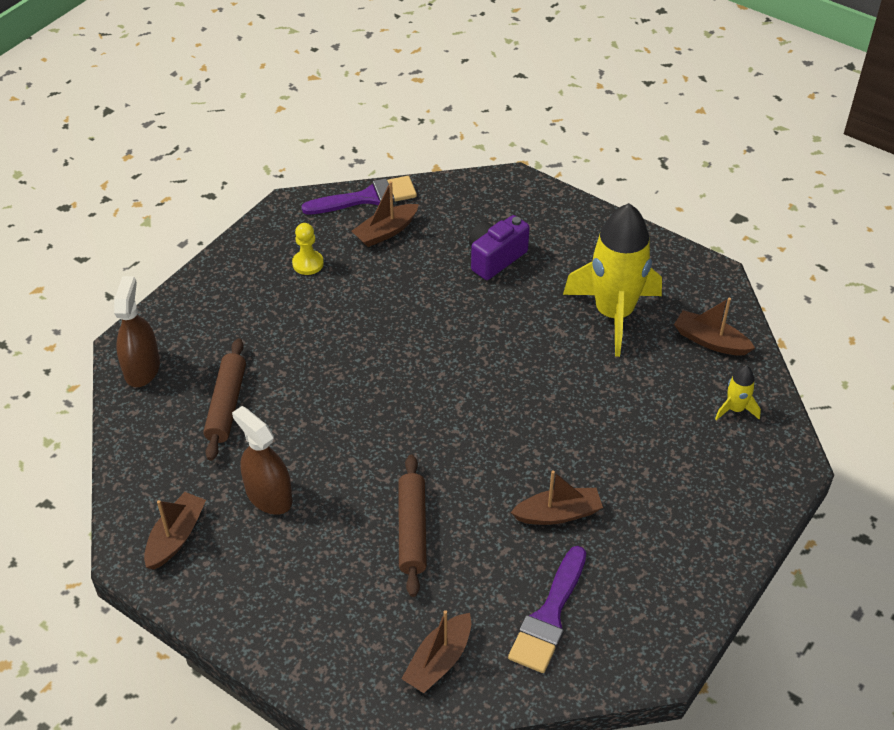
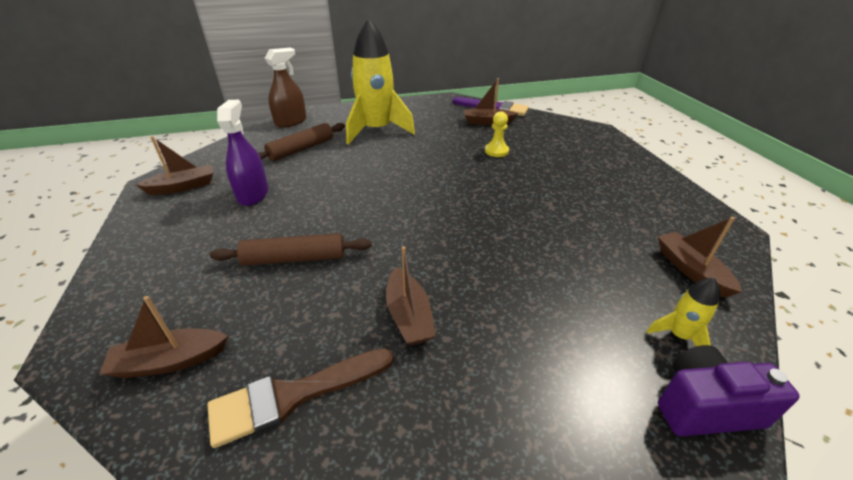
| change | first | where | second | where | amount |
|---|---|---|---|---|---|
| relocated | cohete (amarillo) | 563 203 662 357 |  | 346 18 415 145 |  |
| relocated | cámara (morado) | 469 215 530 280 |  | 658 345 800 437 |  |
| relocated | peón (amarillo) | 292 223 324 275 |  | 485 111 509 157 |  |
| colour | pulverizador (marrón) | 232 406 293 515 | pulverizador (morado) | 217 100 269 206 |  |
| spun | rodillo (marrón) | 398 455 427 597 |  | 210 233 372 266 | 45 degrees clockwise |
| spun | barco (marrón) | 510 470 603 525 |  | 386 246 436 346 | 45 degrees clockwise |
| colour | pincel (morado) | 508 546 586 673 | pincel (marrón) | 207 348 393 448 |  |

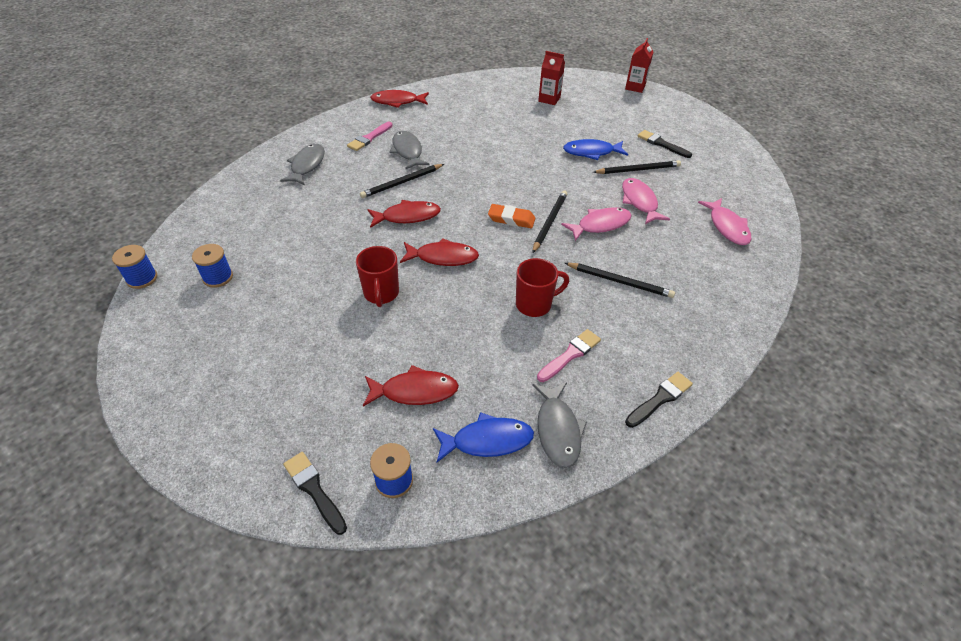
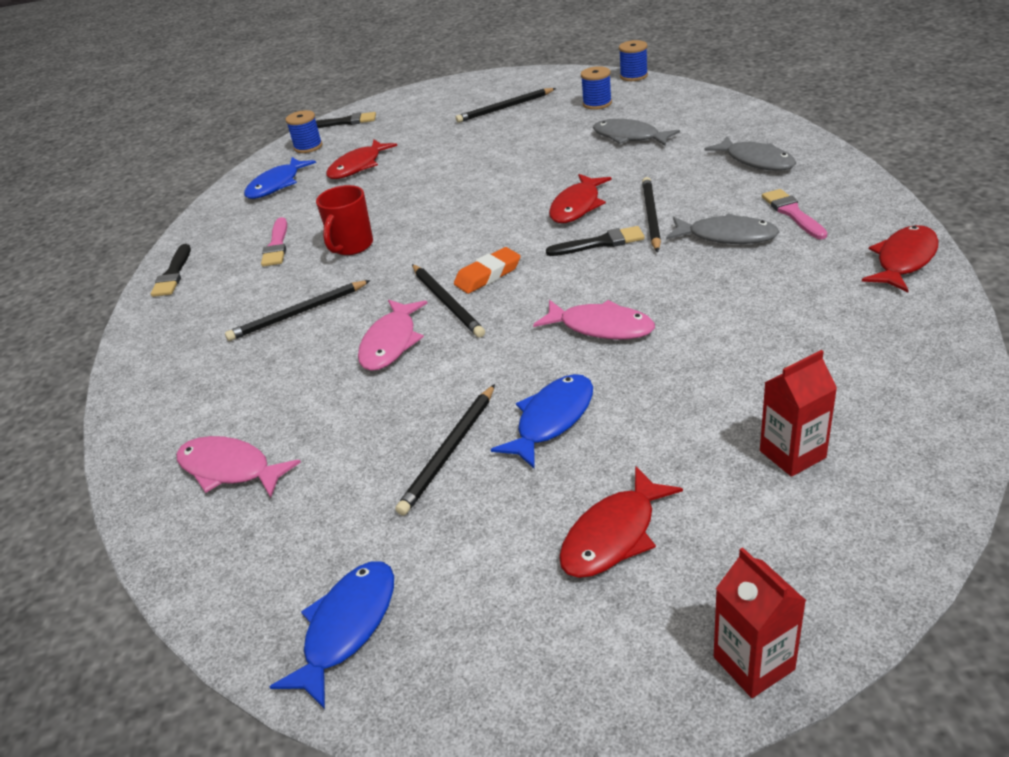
| change | first | where | second | where | amount |
|---|---|---|---|---|---|
| relocated | pincel (negro) | 637 130 692 158 |  | 546 226 645 256 |  |
| relocated | pez (rosa) | 622 178 670 224 |  | 533 300 655 339 |  |
| relocated | pez (rojo) | 400 238 479 266 |  | 559 466 683 578 |  |
| missing | taza (rojo) | 356 246 399 307 |  |  |  |
| relocated | pez (gris) | 532 382 587 468 |  | 593 119 680 146 |  |
| appeared |  |  | lápiz (negro) | 456 88 556 123 |  |
| appeared |  |  | pez (azul) | 269 561 394 709 |  |

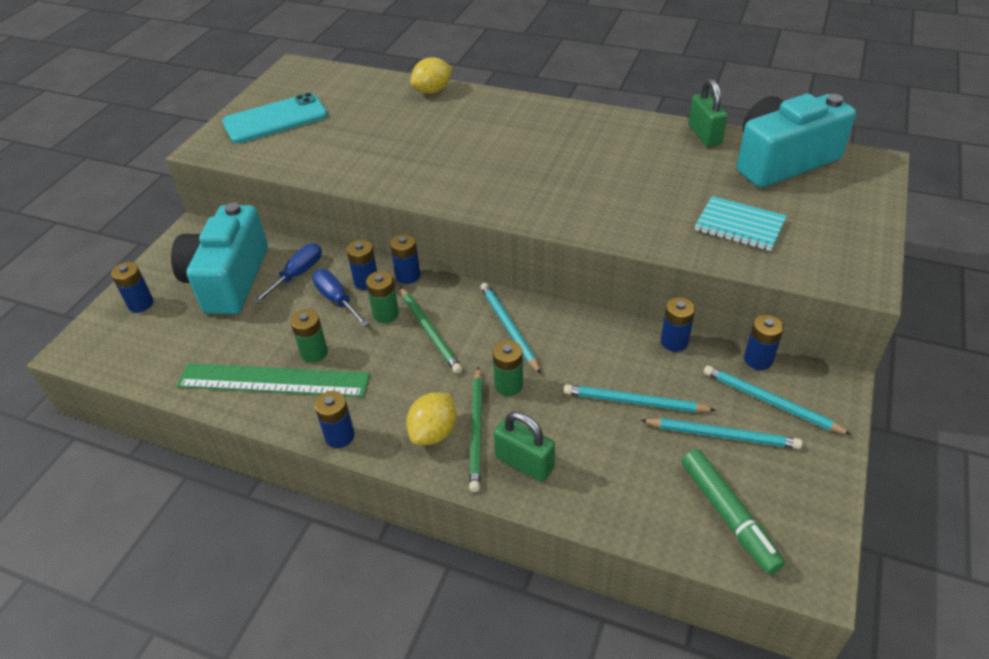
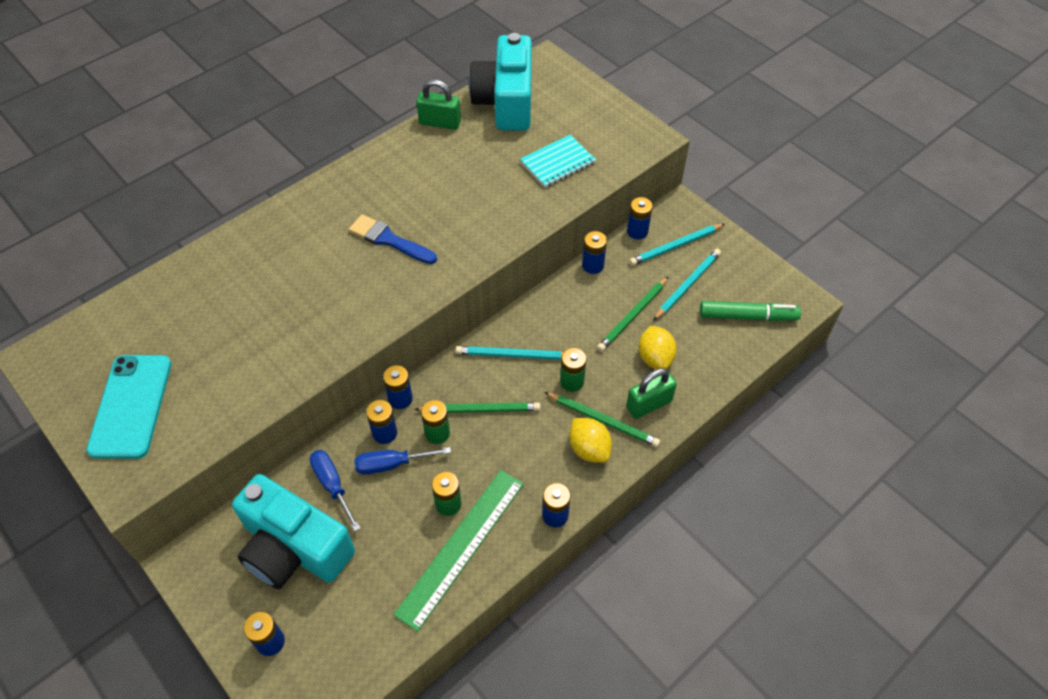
| change | first | where | second | where | amount |
|---|---|---|---|---|---|
| relocated | limón (amarillo) | 410 57 452 94 |  | 639 325 677 369 |  |
| colour | lápiz (turquesa) | 564 384 716 412 | lápiz (verde) | 597 276 669 352 |  |
| appeared |  |  | pincel (azul) | 349 214 437 264 |  |

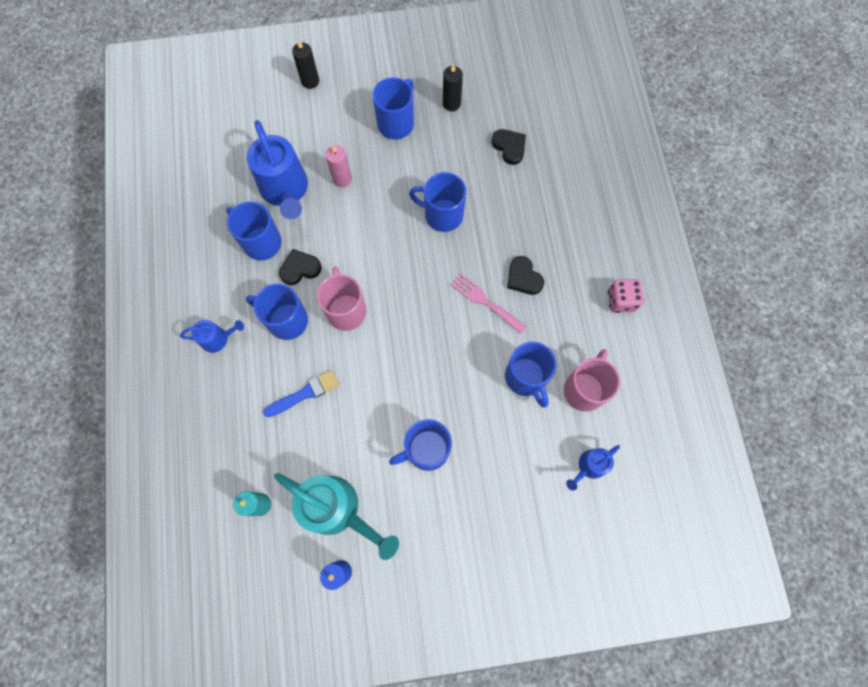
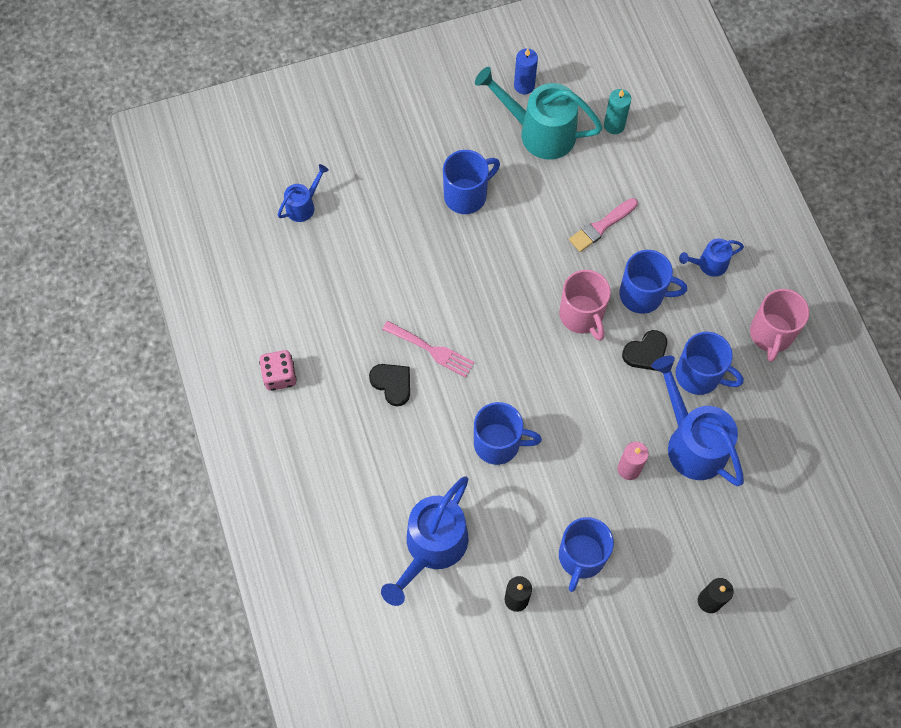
| change | first | where | second | where | amount |
|---|---|---|---|---|---|
| exchanged | corazón (negro) | 492 129 526 165 | regadera (azul) | 381 476 469 606 |  |
| missing | taza (azul) | 505 342 556 408 |  |  |  |
| relocated | taza (rosa) | 564 349 620 412 |  | 750 289 809 362 |  |
| colour | pincel (azul) | 263 370 339 417 | pincel (rosa) | 569 198 638 252 |  |

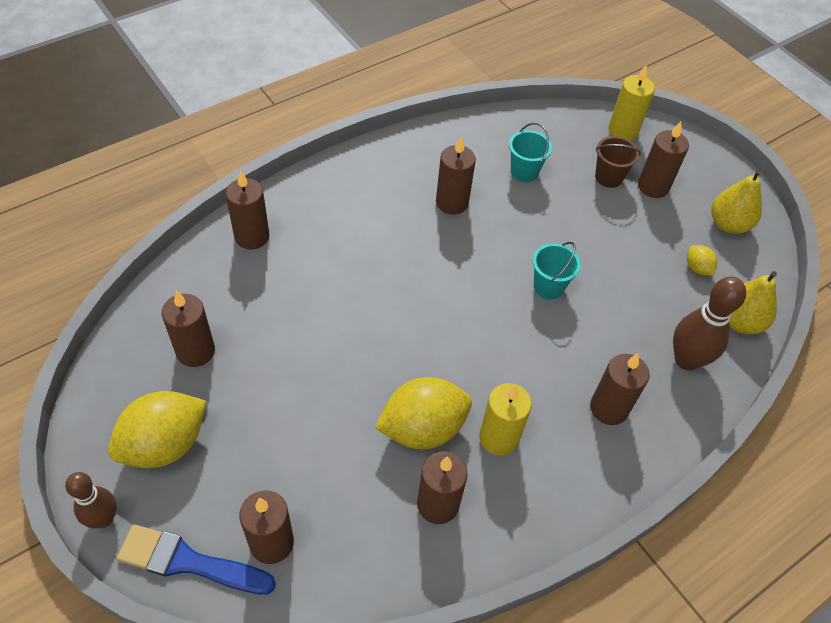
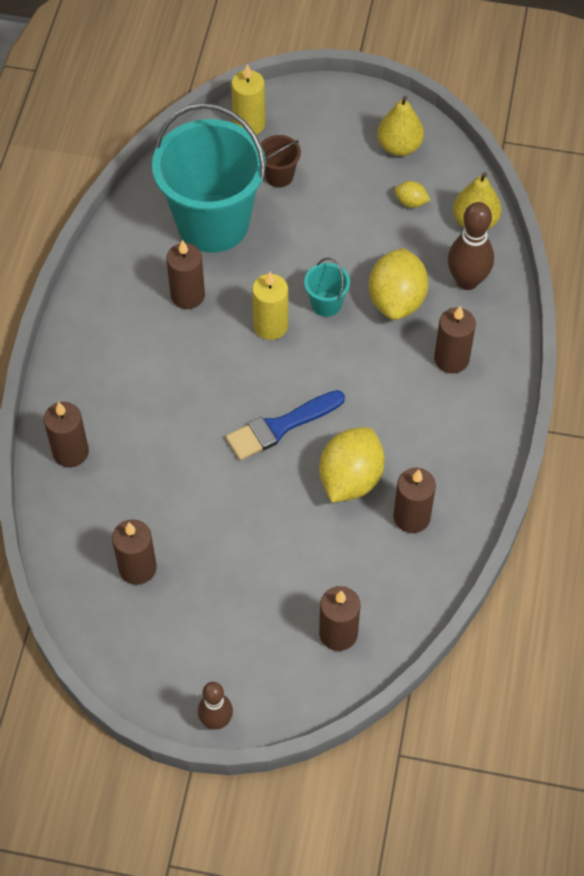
| change | first | where | second | where | amount |
|---|---|---|---|---|---|
| missing | vela (marrón) | 638 122 689 198 |  |  |  |
| size | balde (turquesa) | 509 123 552 182 |  | 152 103 266 253 | x2.47 |
| relocated | vela (amarillo) | 479 383 532 455 |  | 252 272 288 340 |  |
| relocated | limón (amarillo) | 108 391 206 468 |  | 369 248 429 320 |  |
| relocated | pincel (azul) | 117 524 276 595 |  | 226 390 345 461 |  |

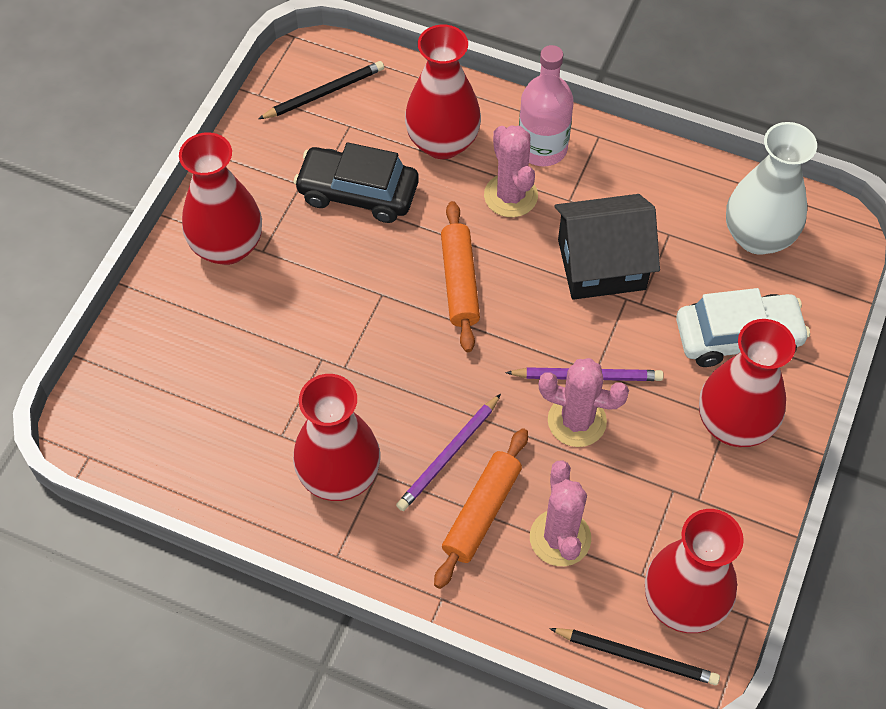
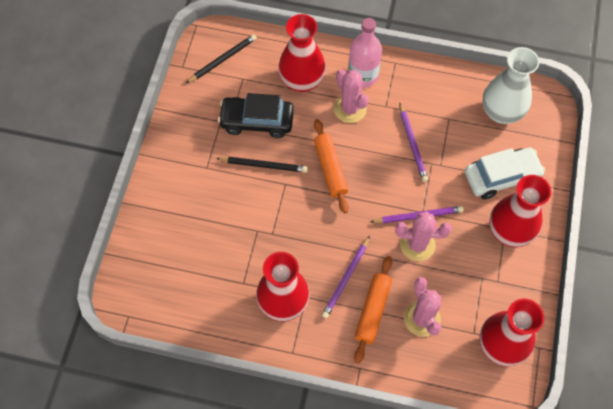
| change | first | where | second | where | amount |
|---|---|---|---|---|---|
| missing | florero (rojo) | 179 132 262 265 |  |  |  |
| exchanged | casa (negro) | 555 194 660 300 | lápiz (morado) | 399 103 428 182 |  |
| relocated | lápiz (negro) | 549 628 720 685 |  | 216 157 308 172 |  |

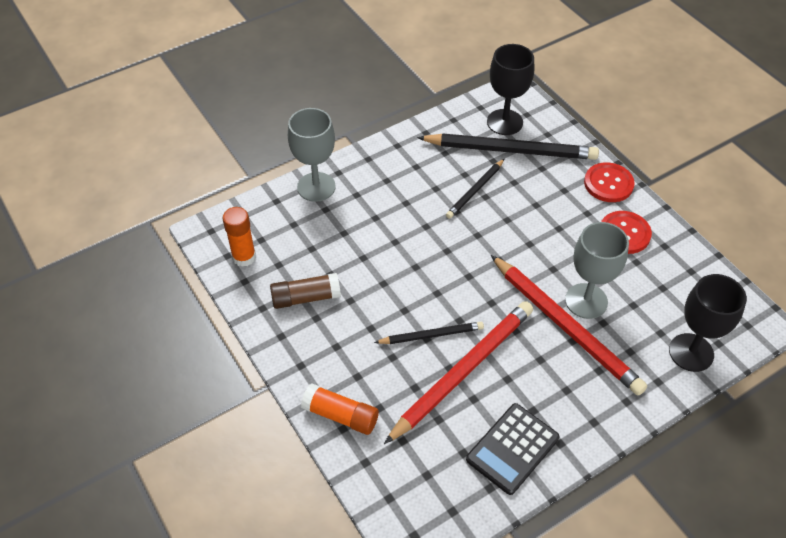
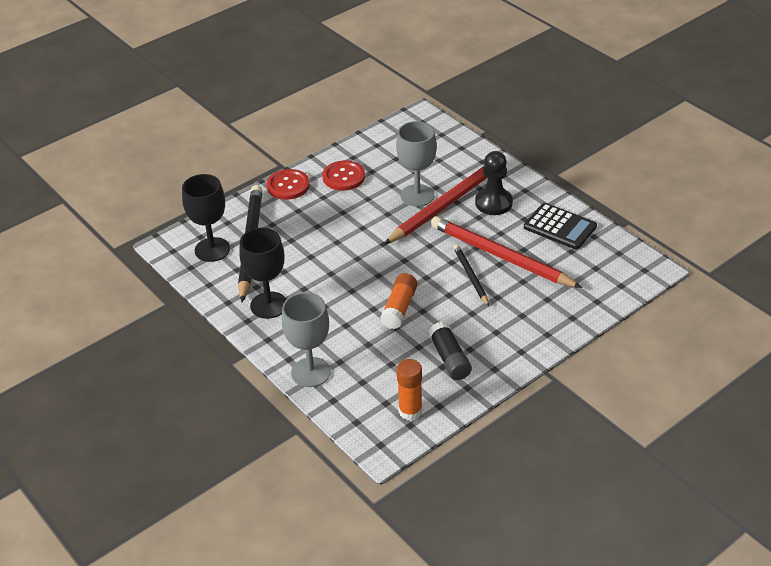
| change | first | where | second | where | amount |
|---|---|---|---|---|---|
| missing | lápiz (negro) | 446 159 504 219 |  |  |  |
| colour | barra de pegamento (marrón) | 270 273 341 309 | barra de pegamento (negro) | 428 321 472 380 |  |
| relocated | copa (negro) | 669 274 747 372 |  | 239 228 287 319 |  |
| relocated | barra de pegamento (naranja) | 301 383 379 435 |  | 380 273 417 329 |  |
| appeared |  |  | peón (negro) | 475 151 513 215 |  |

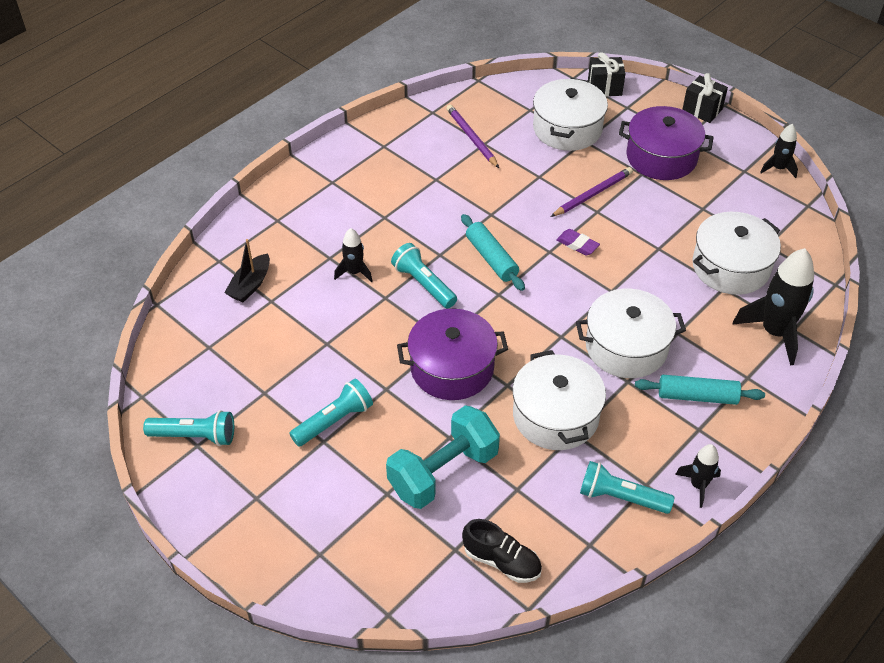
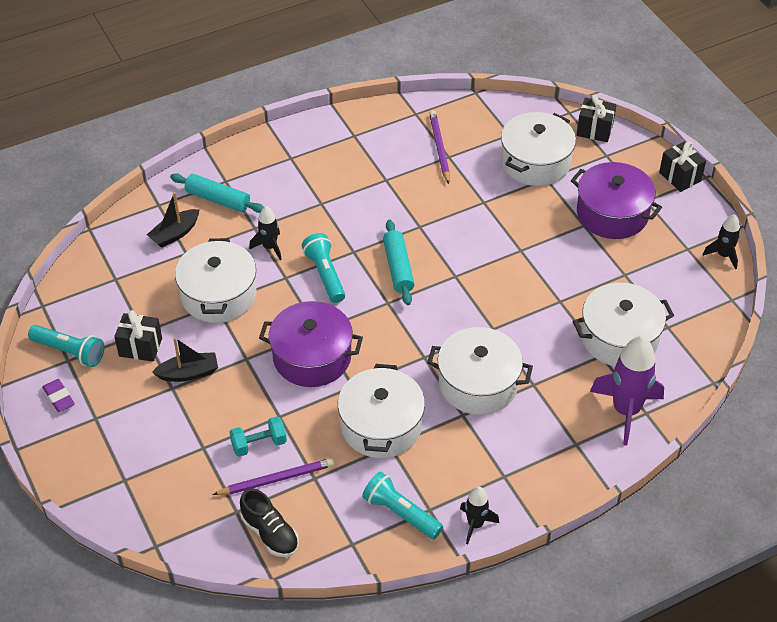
| change | first | where | second | where | amount |
|---|---|---|---|---|---|
| relocated | lápiz (morado) | 551 167 633 217 |  | 212 458 334 495 |  |
| relocated | goma de borrar (morado) | 556 229 600 256 |  | 42 379 75 412 |  |
| colour | cohete (negro) | 732 248 814 365 | cohete (morado) | 590 335 664 445 |  |
| relocated | rodillo (turquesa) | 635 375 765 405 |  | 170 173 264 213 |  |
| exchanged | lámpara de mano (turquesa) | 289 378 373 447 | barco (negro) | 152 337 218 382 |  |
| size | mancuerna (turquesa) | 386 405 500 509 |  | 229 416 287 457 | x0.53 |
| appeared |  |  | olla (blanco) | 175 238 257 323 |  |
| appeared |  |  | regalo (negro) | 114 310 162 362 |  |

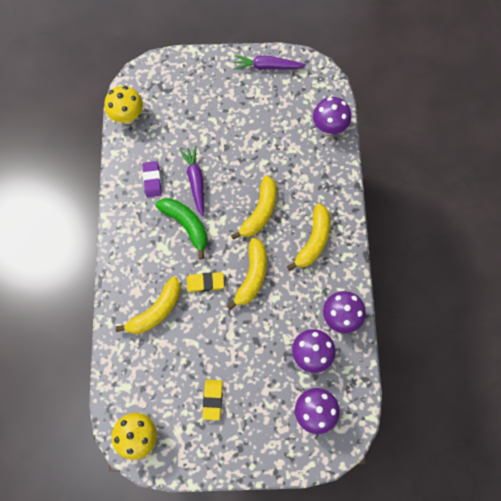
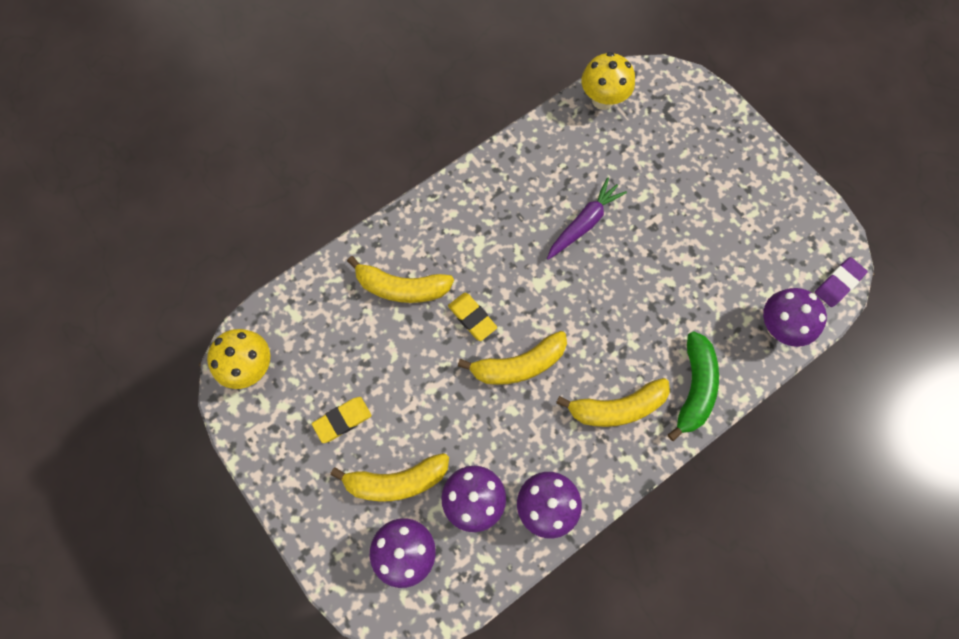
| change | first | where | second | where | amount |
|---|---|---|---|---|---|
| missing | zanahoria (morado) | 234 55 306 70 |  |  |  |
| relocated | goma de borrar (morado) | 142 161 162 197 |  | 815 257 868 307 |  |
| relocated | plátano (amarillo) | 231 176 277 240 |  | 330 453 449 502 |  |
| relocated | plátano (verde) | 156 198 208 259 |  | 668 331 719 441 |  |

